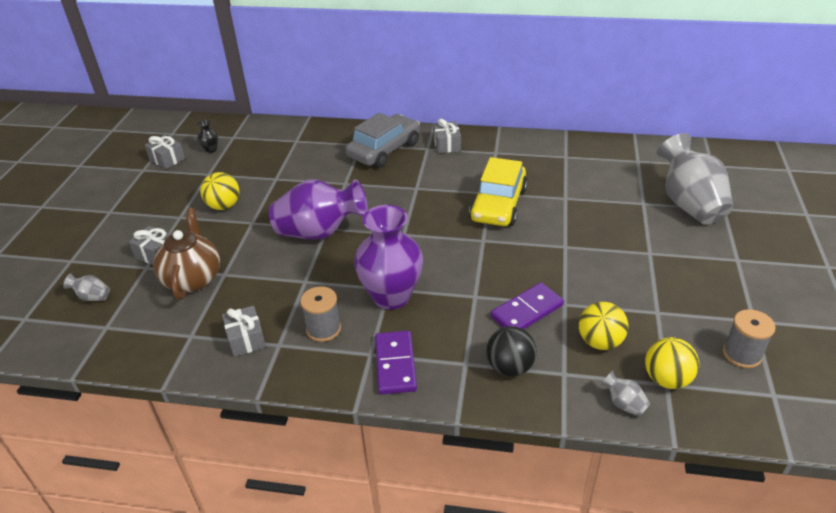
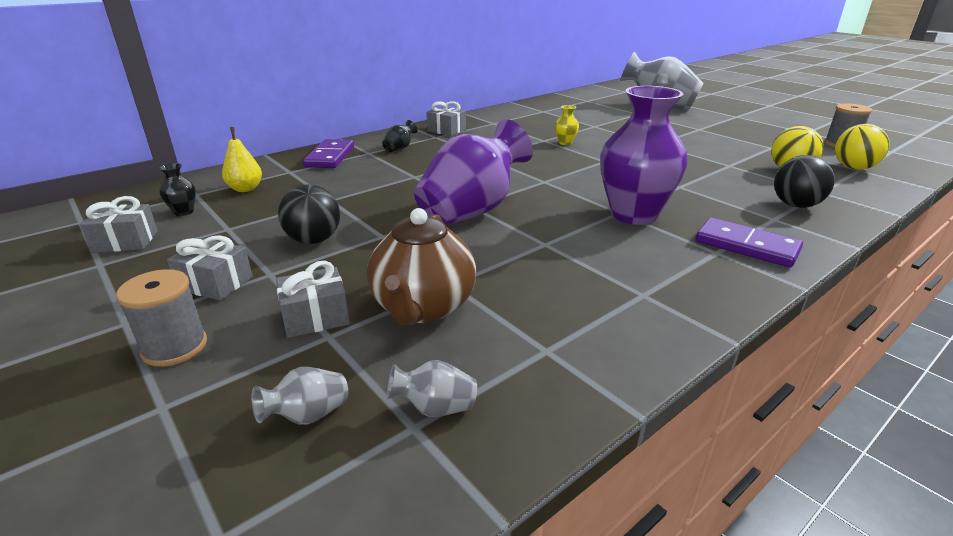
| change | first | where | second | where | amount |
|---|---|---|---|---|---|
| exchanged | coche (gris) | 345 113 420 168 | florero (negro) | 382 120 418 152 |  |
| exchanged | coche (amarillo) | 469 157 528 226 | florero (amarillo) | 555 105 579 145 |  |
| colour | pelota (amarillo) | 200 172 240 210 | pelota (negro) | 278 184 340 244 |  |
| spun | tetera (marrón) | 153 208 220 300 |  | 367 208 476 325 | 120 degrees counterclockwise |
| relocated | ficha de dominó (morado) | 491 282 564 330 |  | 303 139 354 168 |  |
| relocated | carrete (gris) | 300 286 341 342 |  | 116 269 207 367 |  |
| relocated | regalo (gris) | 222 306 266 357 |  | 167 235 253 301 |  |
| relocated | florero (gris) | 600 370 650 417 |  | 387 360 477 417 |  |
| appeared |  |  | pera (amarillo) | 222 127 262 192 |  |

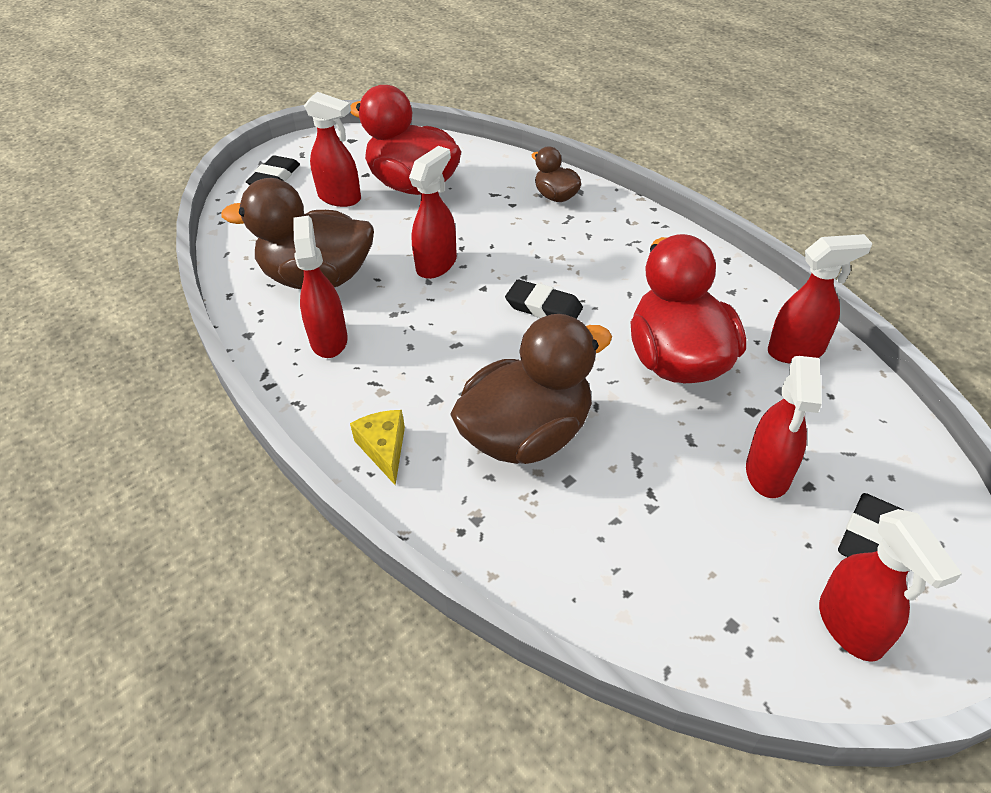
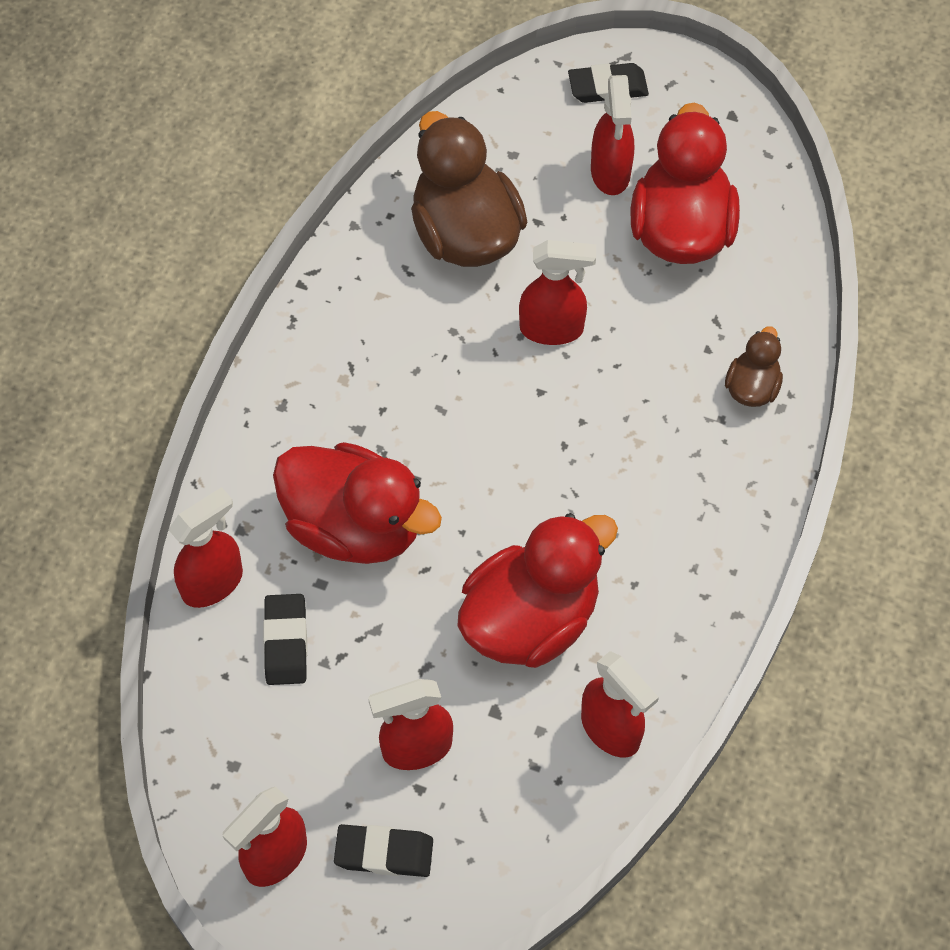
| change | first | where | second | where | amount |
|---|---|---|---|---|---|
| relocated | pulverizador (rojo) | 293 216 348 358 |  | 168 487 243 608 |  |
| relocated | goma de borrar (negro) | 505 279 583 319 |  | 263 594 307 685 |  |
| colour | pato (marrón) | 450 314 612 464 | pato (rojo) | 273 442 442 564 |  |
| missing | queso (amarillo) | 350 410 405 485 |  |  |  |

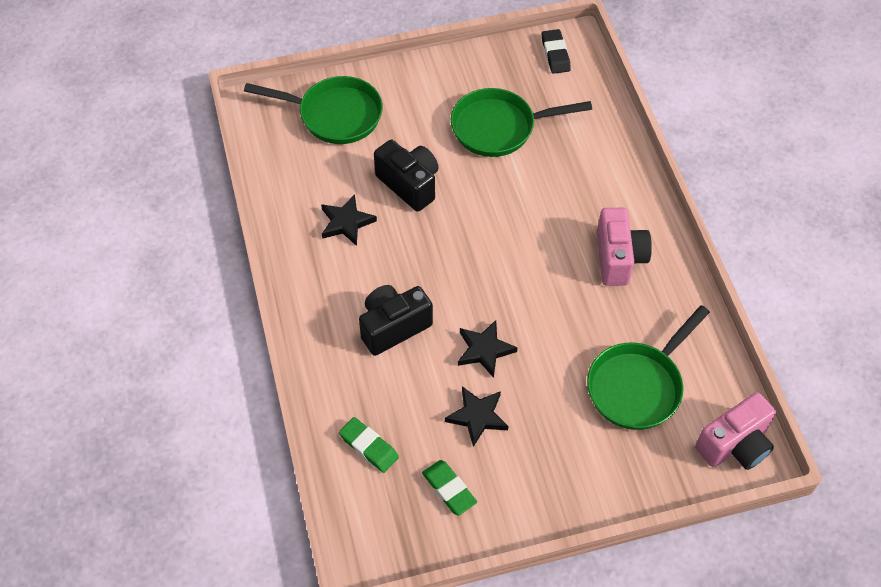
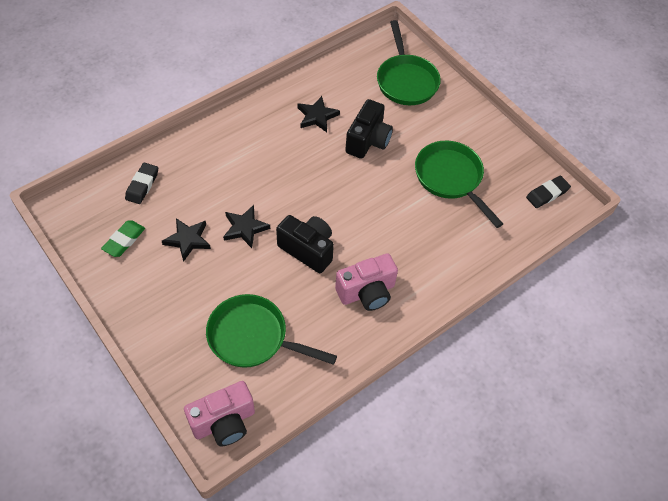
| change | first | where | second | where | amount |
|---|---|---|---|---|---|
| relocated | cámara (negro) | 359 285 433 356 |  | 276 215 334 273 |  |
| spun | cámara (rosa) | 695 392 776 470 |  | 184 381 255 446 | 60 degrees counterclockwise |
| colour | goma de borrar (verde) | 339 417 399 473 | goma de borrar (negro) | 125 163 158 204 |  |

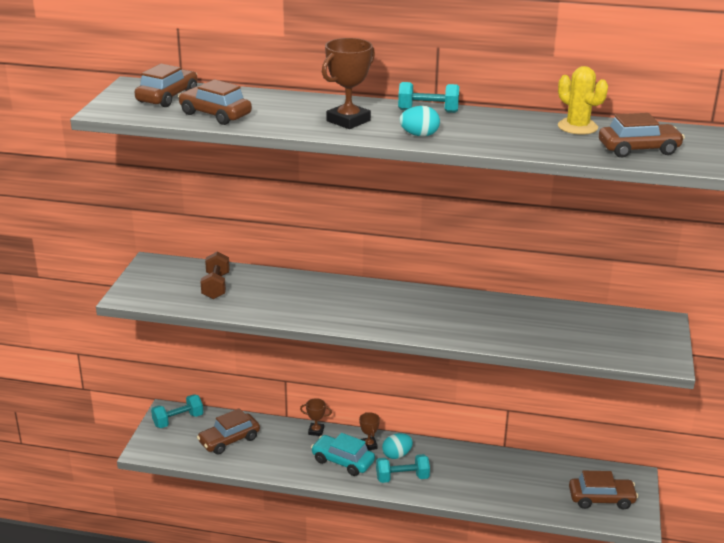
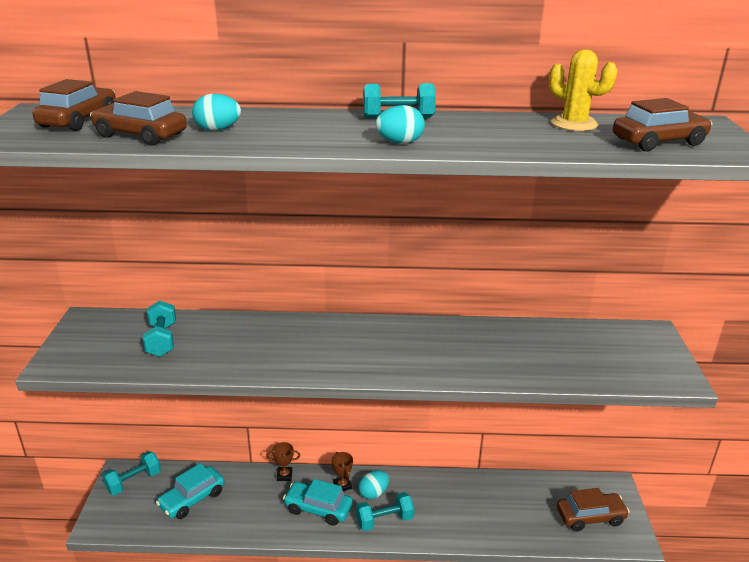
| change | first | where | second | where | amount |
|---|---|---|---|---|---|
| missing | trofeo (marrón) | 322 38 375 129 |  |  |  |
| colour | mancuerna (marrón) | 201 252 230 299 | mancuerna (turquesa) | 143 301 176 357 |  |
| colour | coche (marrón) | 197 408 260 455 | coche (turquesa) | 156 463 225 519 |  |
| appeared |  |  | huevo (turquesa) | 192 93 241 131 |  |

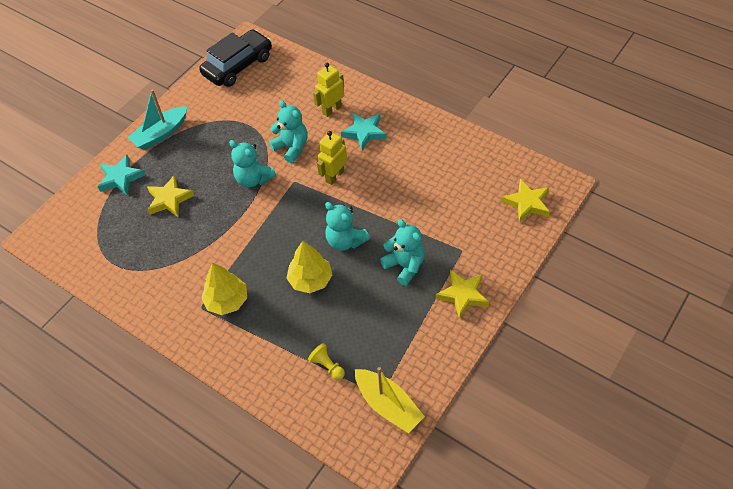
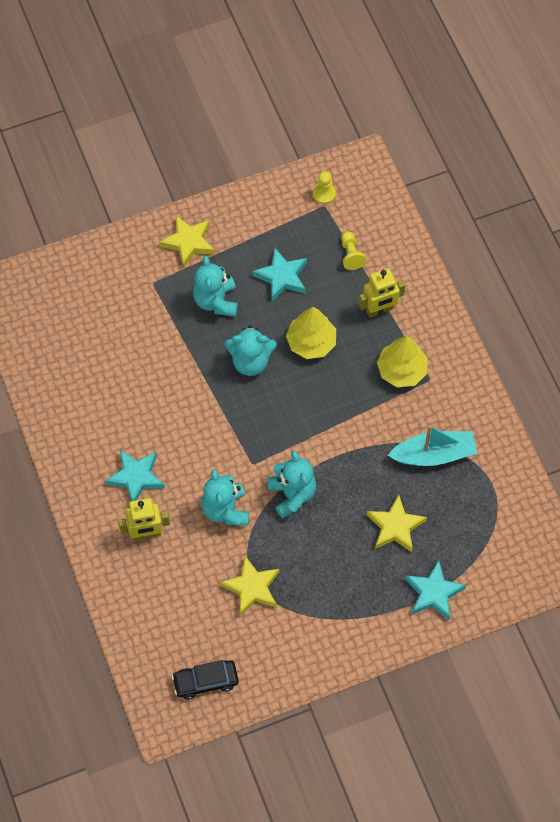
| change | first | where | second | where | amount |
|---|---|---|---|---|---|
| size | coche (negro) | 199 29 272 87 |  | 172 660 239 700 | x0.58 |
| relocated | barco (turquesa) | 127 89 188 150 |  | 388 425 477 466 |  |
| relocated | robot (amarillo) | 317 131 347 185 |  | 359 268 406 318 |  |
| relocated | estrella (amarillo) | 501 179 550 223 |  | 220 556 279 616 |  |
| spun | osito (turquesa) | 325 202 370 251 |  | 225 325 277 376 | 105 degrees clockwise |
| exchanged | barco (amarillo) | 355 367 425 433 | peón (amarillo) | 313 171 336 204 |  |
| appeared |  |  | estrella (turquesa) | 253 247 307 301 |  |

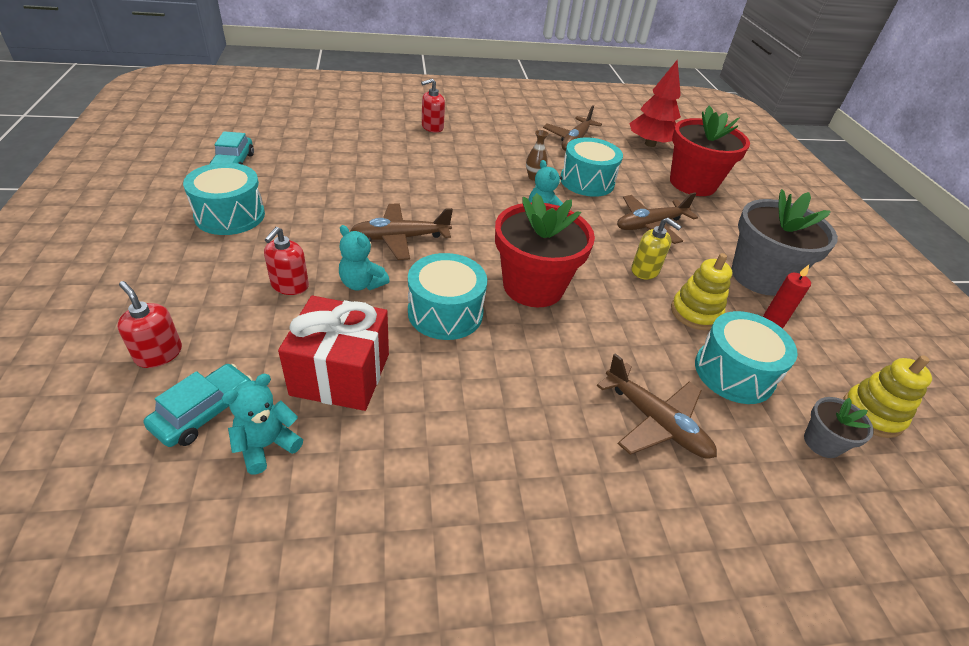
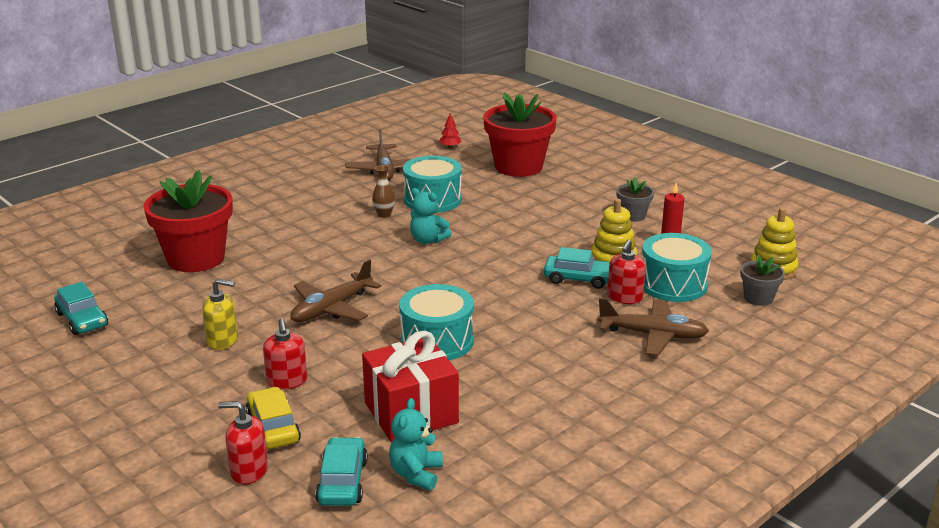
| change | first | where | second | where | amount |
|---|---|---|---|---|---|
| size | árbol (rojo) | 629 60 681 147 |  | 439 113 462 148 | x0.41 |
| relocated | dispensador de jabón (rojo) | 421 78 445 133 |  | 607 240 646 304 |  |
| missing | tambor (turquesa) | 183 163 265 235 |  |  |  |
| size | maceta (gris) | 731 189 838 296 |  | 616 177 654 222 | x0.47 |
| relocated | maceta (rojo) | 495 193 595 307 |  | 143 170 233 272 |  |
| missing | avión (marrón) | 617 193 698 244 |  |  |  |
| relocated | dispensador de jabón (amarillo) | 631 218 682 280 |  | 202 279 238 350 |  |
| missing | osito (turquesa) | 339 225 390 291 |  |  |  |
| appeared |  |  | coche (turquesa) | 543 247 610 289 |  |
| appeared |  |  | coche (amarillo) | 246 387 301 449 |  |

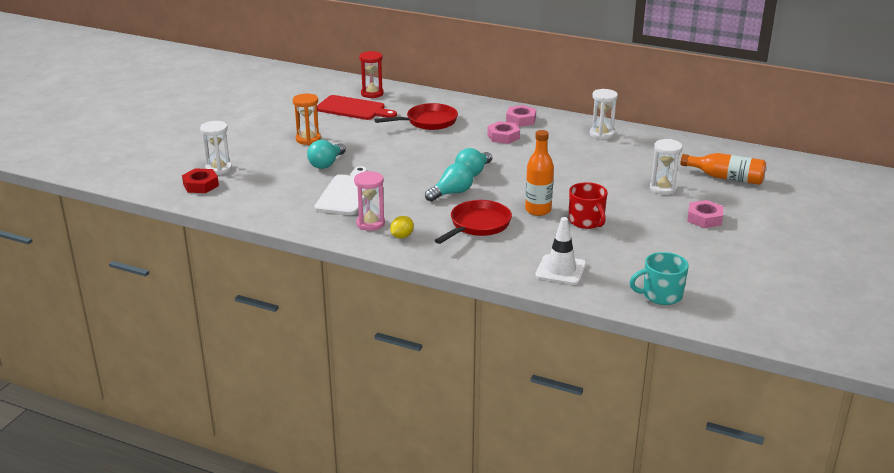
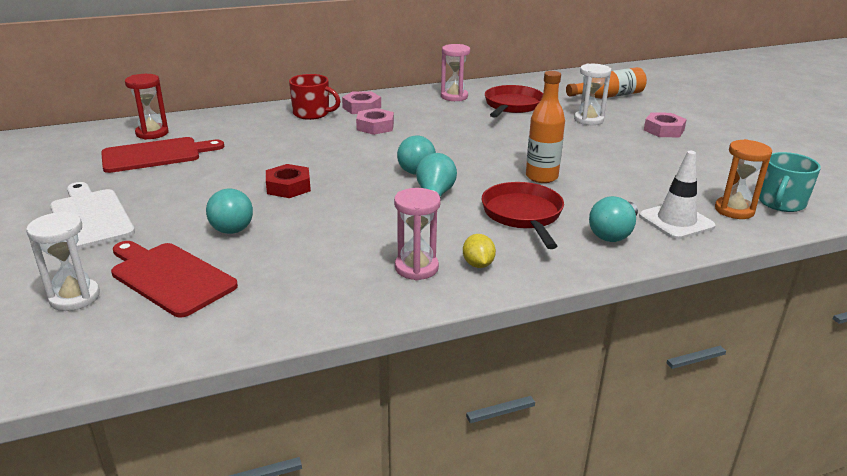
| change | first | where | second | where | amount |
|---|---|---|---|---|---|
| colour | reloj de arena (blanco) | 590 89 618 140 | reloj de arena (rosa) | 441 44 470 101 |  |
| relocated | reloj de arena (naranja) | 293 94 321 145 |  | 715 139 772 219 |  |
| relocated | sartén (rojo) | 374 103 458 130 |  | 485 85 543 118 |  |
| relocated | tabla de cortar (blanco) | 314 166 367 215 |  | 50 182 135 250 |  |
| relocated | tuerca (rojo) | 182 168 219 193 |  | 266 164 311 198 |  |
| relocated | taza (rojo) | 569 182 608 229 |  | 289 74 341 120 |  |
| appeared |  |  | bombilla (turquesa) | 589 196 638 242 |  |
| appeared |  |  | tabla de cortar (rojo) | 111 241 238 318 |  |

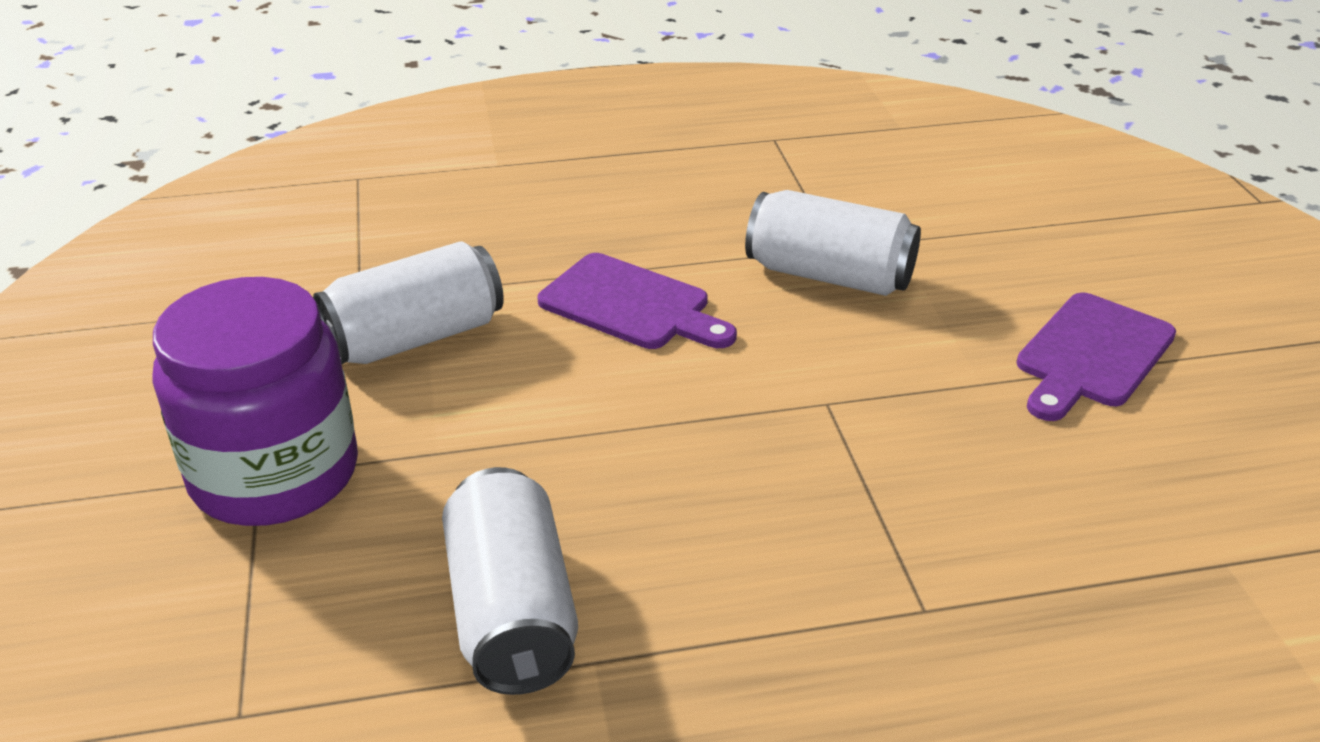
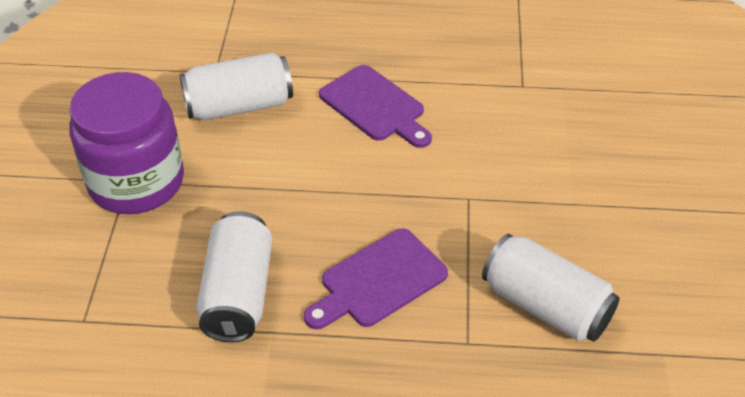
| change | first | where | second | where | amount |
|---|---|---|---|---|---|
| relocated | lata (blanco) | 745 190 921 296 |  | 482 234 620 342 |  |
| relocated | tabla de cortar (morado) | 1016 292 1176 421 |  | 304 228 448 329 |  |

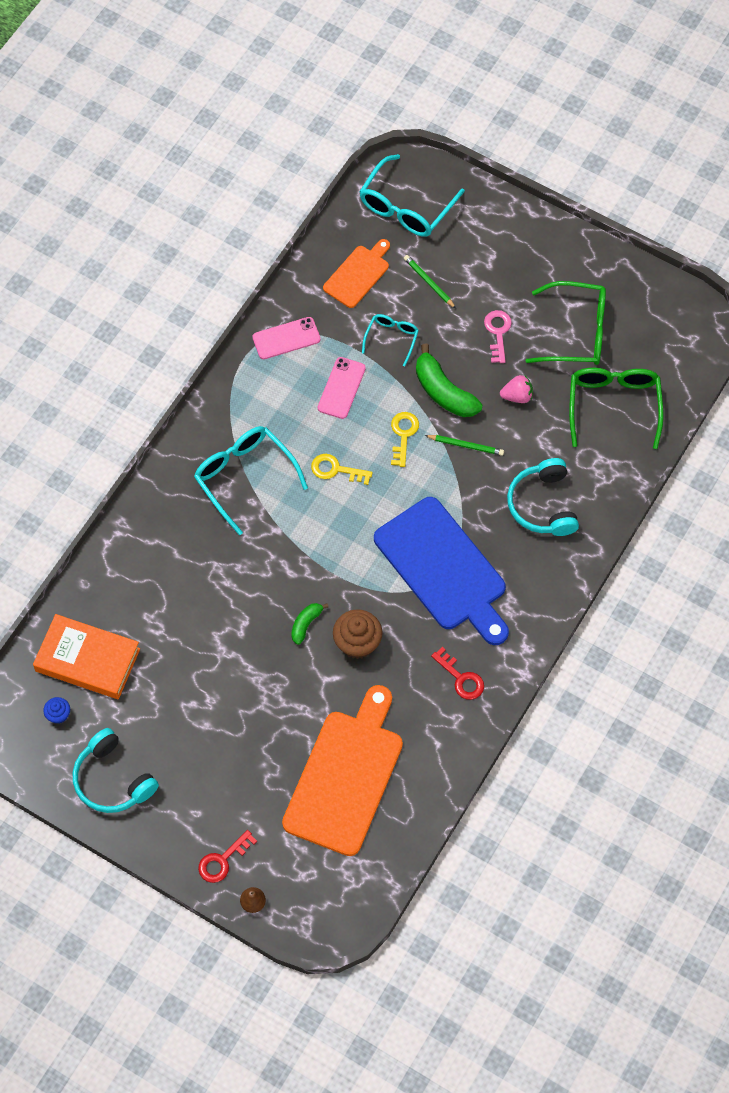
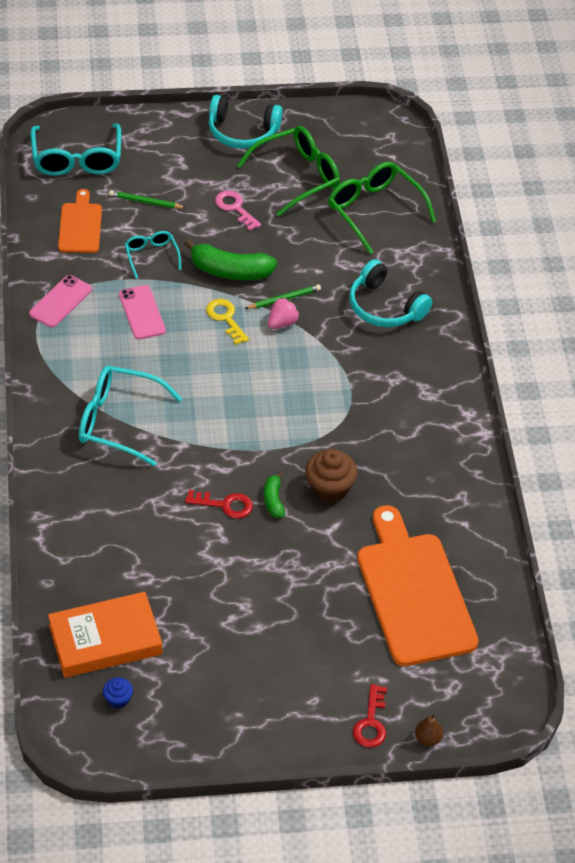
| change | first | where | second | where | amount |
|---|---|---|---|---|---|
| relocated | fresa (rosa) | 500 375 533 403 |  | 268 297 299 329 |  |
| missing | llave (amarillo) | 311 454 373 485 |  |  |  |
| missing | tabla de cortar (azul) | 374 497 509 645 |  |  |  |
| relocated | llave (rojo) | 431 647 484 700 |  | 185 490 253 519 |  |
| relocated | auriculares (turquesa) | 73 728 159 813 |  | 209 95 282 149 |  |

